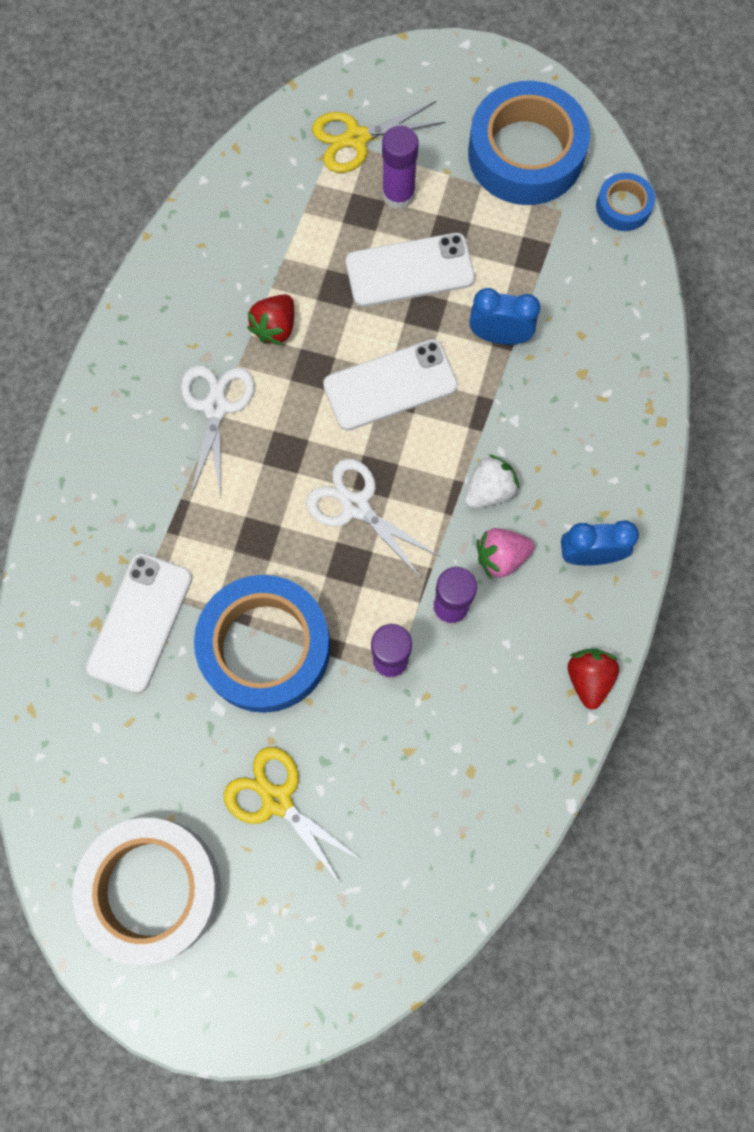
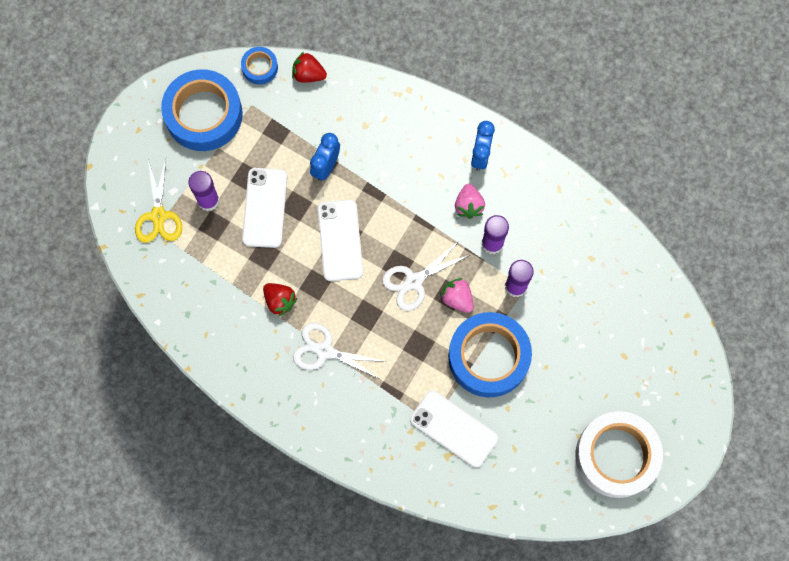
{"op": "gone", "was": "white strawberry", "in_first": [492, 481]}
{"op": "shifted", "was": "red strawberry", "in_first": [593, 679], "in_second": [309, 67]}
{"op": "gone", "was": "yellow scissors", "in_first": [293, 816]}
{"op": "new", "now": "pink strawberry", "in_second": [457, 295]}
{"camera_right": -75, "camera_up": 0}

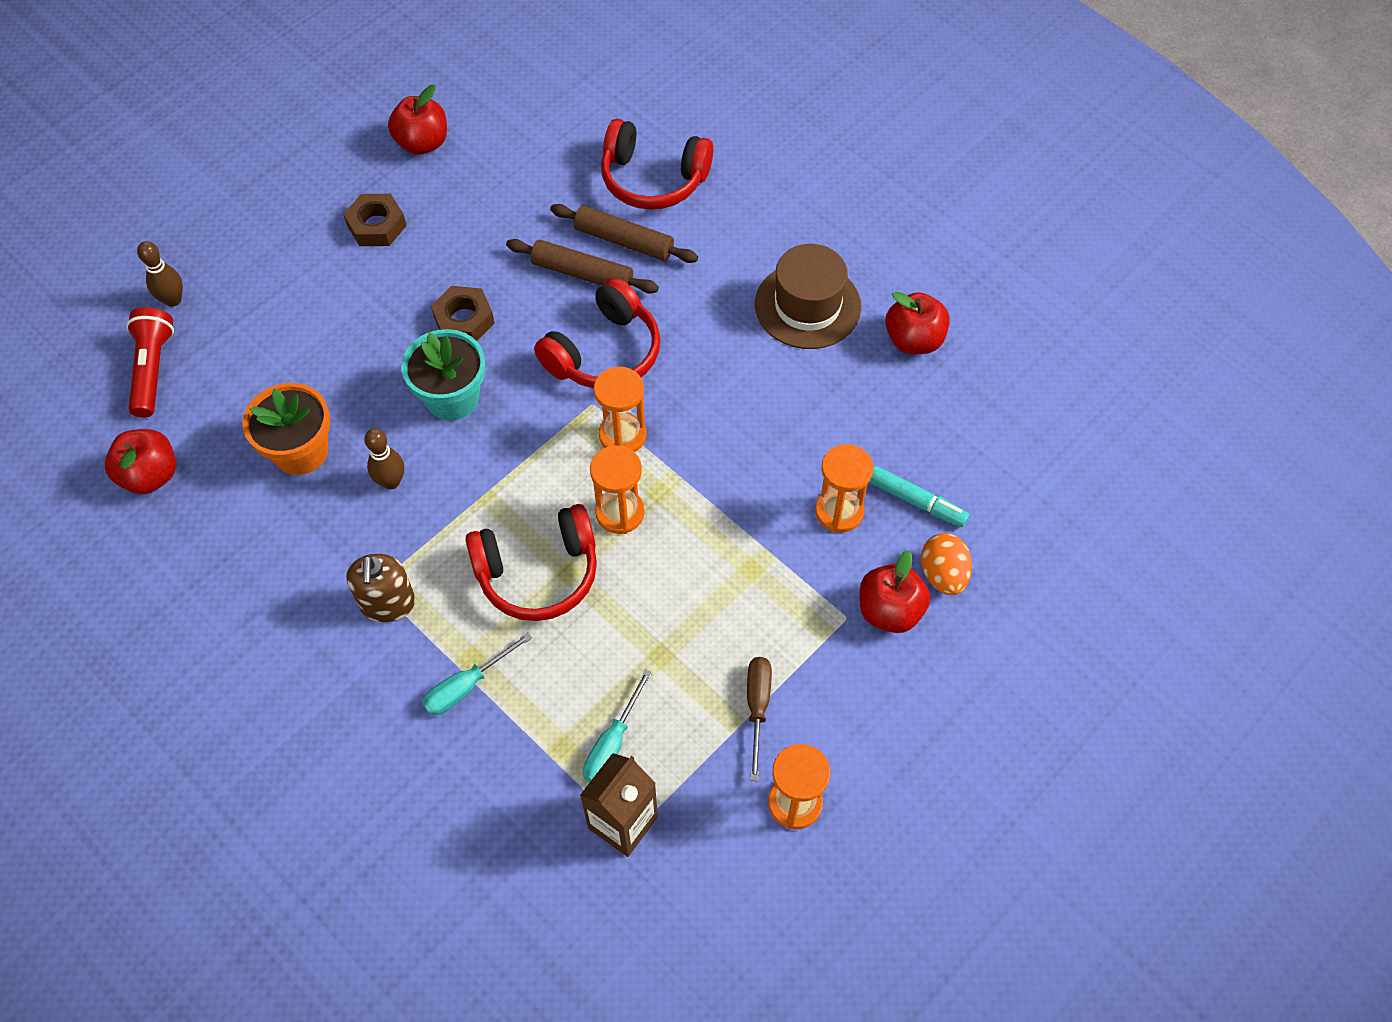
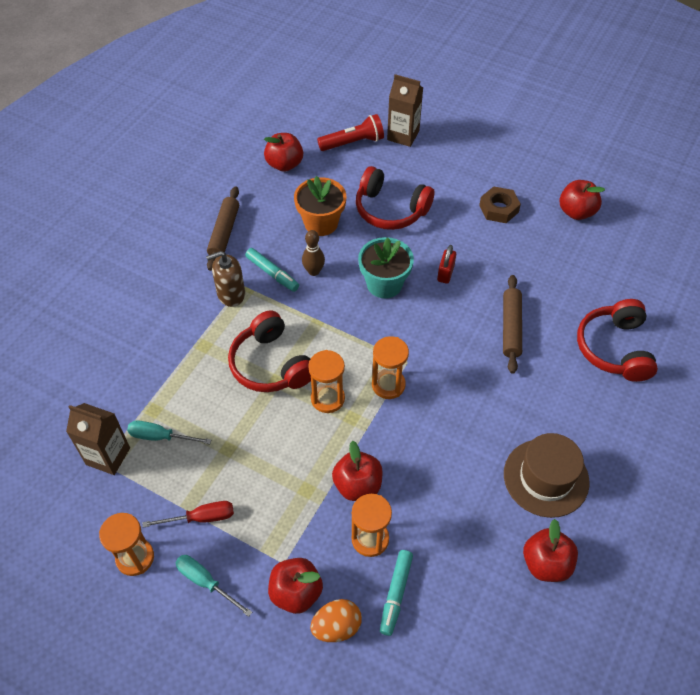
{"op": "shifted", "was": "brown rolling pin", "in_first": [624, 233], "in_second": [223, 228]}
{"op": "swapped", "was": "brown bowling pin", "now": "brown carton", "in_first": [160, 274], "in_second": [405, 110]}
{"op": "shifted", "was": "red headphones", "in_first": [597, 333], "in_second": [395, 198]}
{"op": "swapped", "was": "brown nut", "now": "red padlock", "in_first": [462, 313], "in_second": [446, 264]}
{"op": "shifted", "was": "turquoise screwdriver", "in_first": [477, 673], "in_second": [213, 586]}
{"op": "repainted", "was": "brown screwdriver", "now": "red screwdriver", "in_first": [759, 719], "in_second": [188, 514]}
{"op": "new", "now": "turquoise marker", "in_second": [272, 270]}
{"op": "new", "now": "red apple", "in_second": [357, 471]}
{"camera_right": 75, "camera_up": -5}

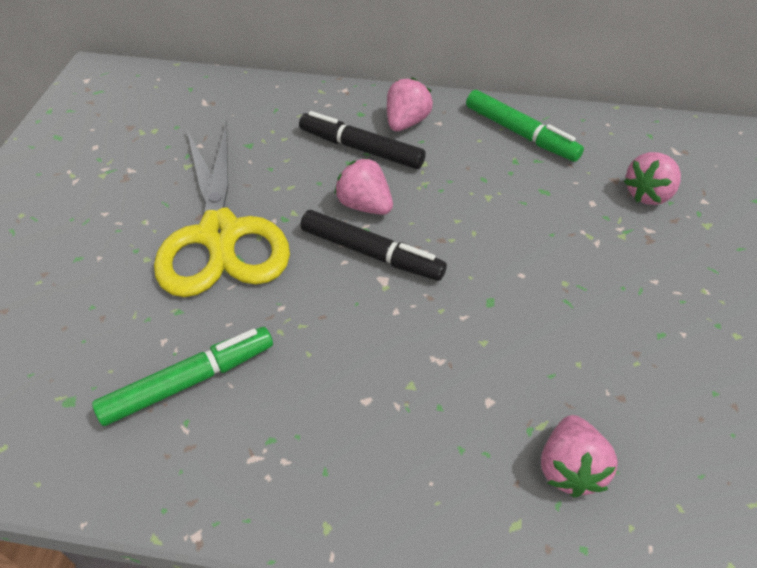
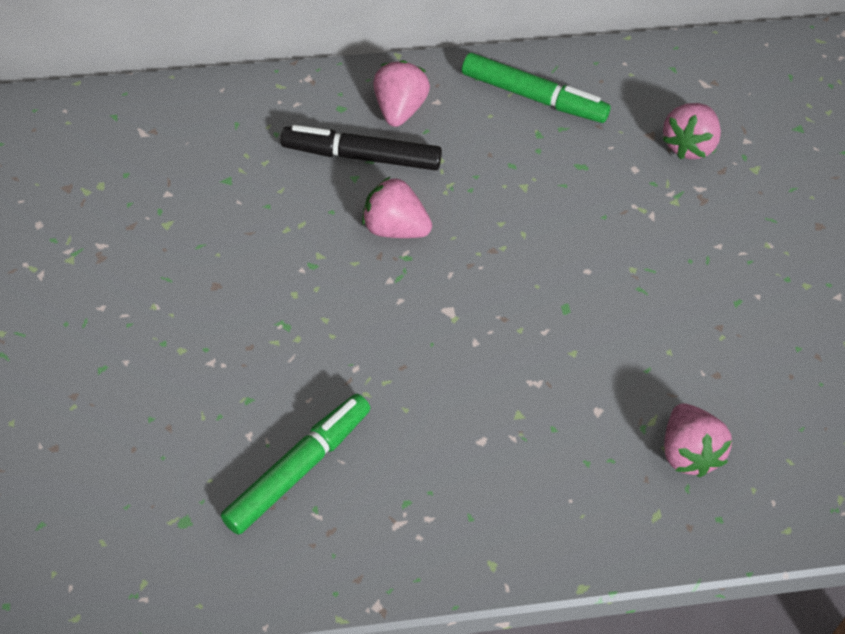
{"op": "gone", "was": "yellow scissors", "in_first": [222, 208]}
{"op": "gone", "was": "black marker", "in_first": [373, 245]}
{"camera_right": -20, "camera_up": 5}

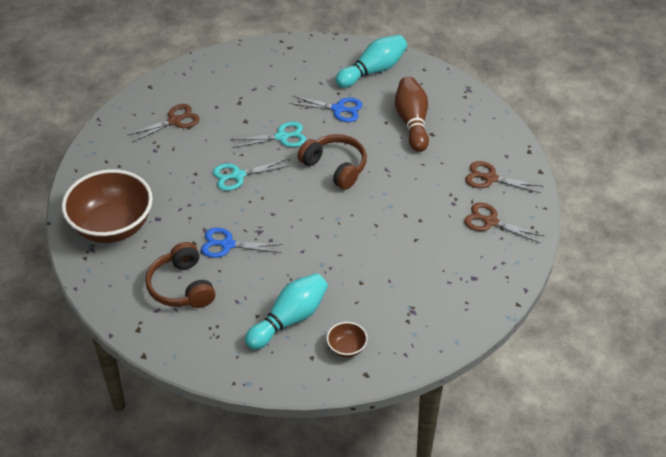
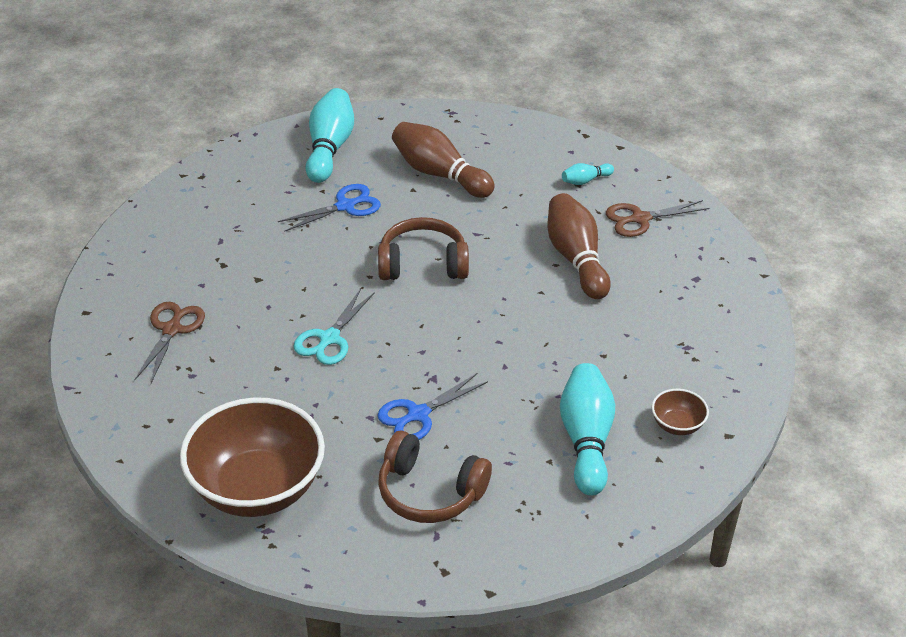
{"op": "gone", "was": "turquoise scissors", "in_first": [268, 135]}
{"op": "swapped", "was": "brown scissors", "now": "turquoise bowling pin", "in_first": [503, 177], "in_second": [588, 174]}
{"op": "new", "now": "brown bowling pin", "in_second": [579, 246]}
{"camera_right": -45, "camera_up": -5}

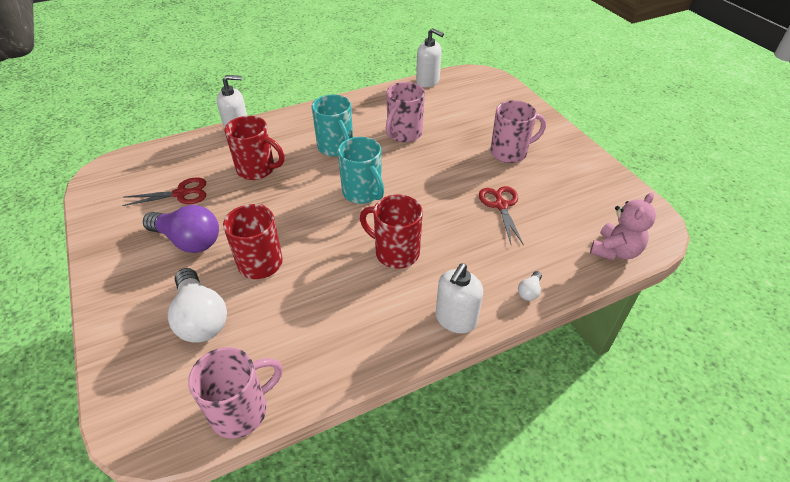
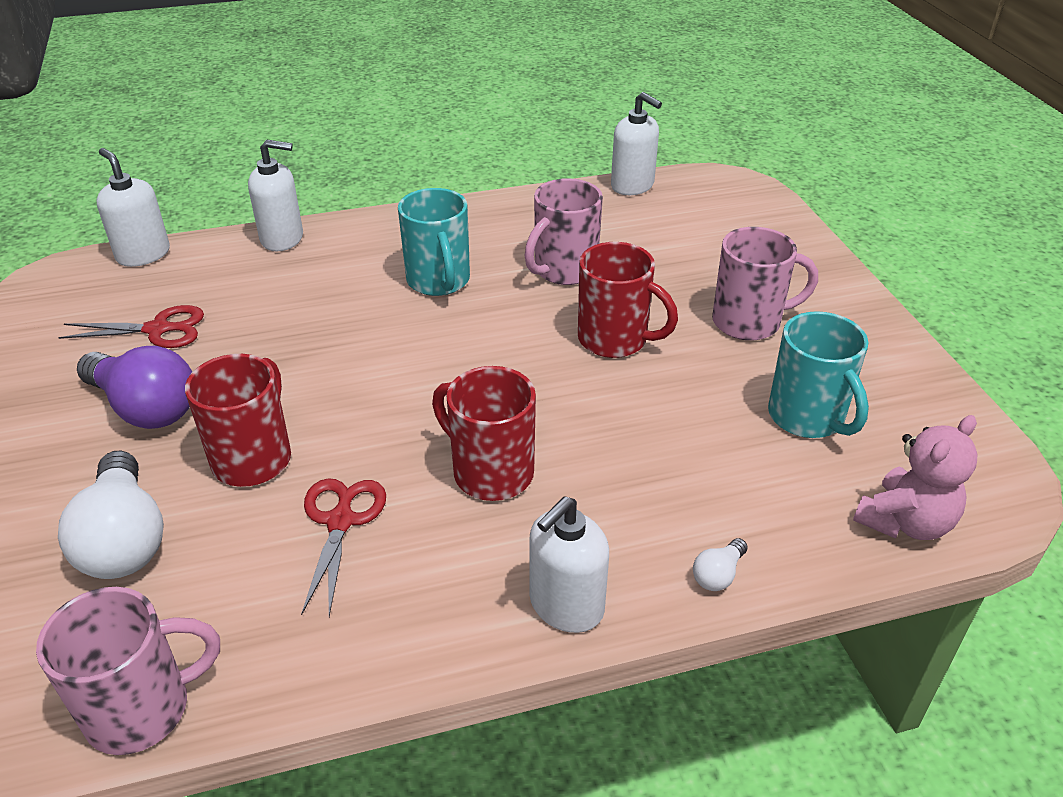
{"op": "shifted", "was": "red mug", "in_first": [255, 148], "in_second": [628, 300]}
{"op": "shifted", "was": "turquoise mug", "in_first": [361, 170], "in_second": [818, 374]}
{"op": "shifted", "was": "red scissors", "in_first": [501, 215], "in_second": [343, 547]}
{"op": "new", "now": "white soap dispenser", "in_second": [133, 207]}
{"camera_right": 10, "camera_up": -5}

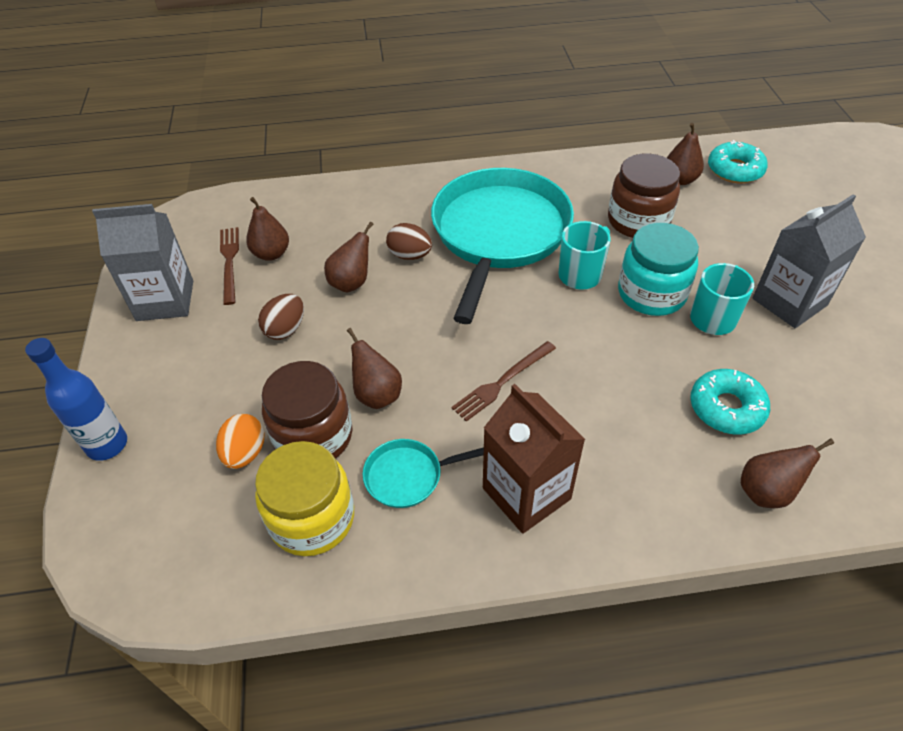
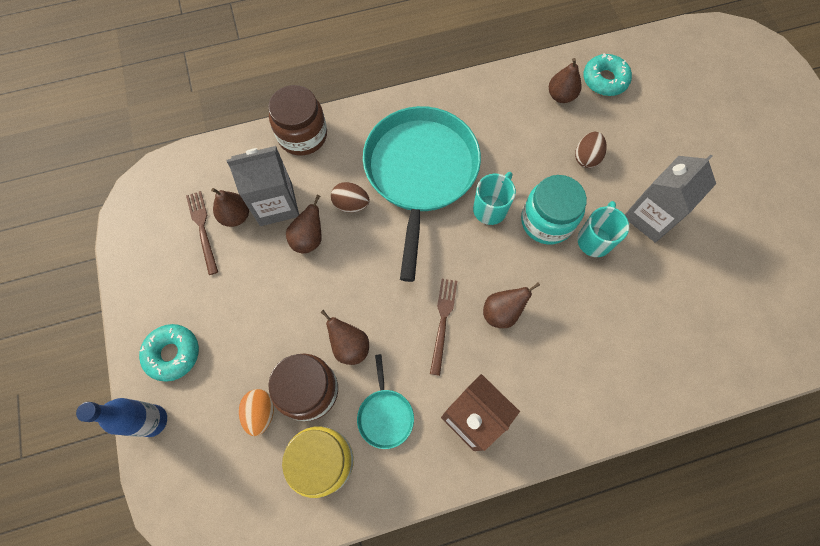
{"op": "shifted", "was": "brown jar", "in_first": [644, 195], "in_second": [297, 120]}
{"op": "shifted", "was": "grey carton", "in_first": [142, 262], "in_second": [263, 186]}
{"op": "shifted", "was": "brown egg", "in_first": [281, 317], "in_second": [591, 150]}
{"op": "rotated", "was": "brown fork", "in_first": [503, 381], "in_second": [443, 327], "clockwise": 150}
{"op": "shifted", "was": "turquoise donut", "in_first": [730, 402], "in_second": [169, 353]}
{"op": "shifted", "was": "brown pear", "in_first": [787, 473], "in_second": [511, 305]}
{"op": "rotated", "was": "turquoise pan", "in_first": [423, 473], "in_second": [385, 401], "clockwise": -75}
{"camera_right": -10, "camera_up": 20}

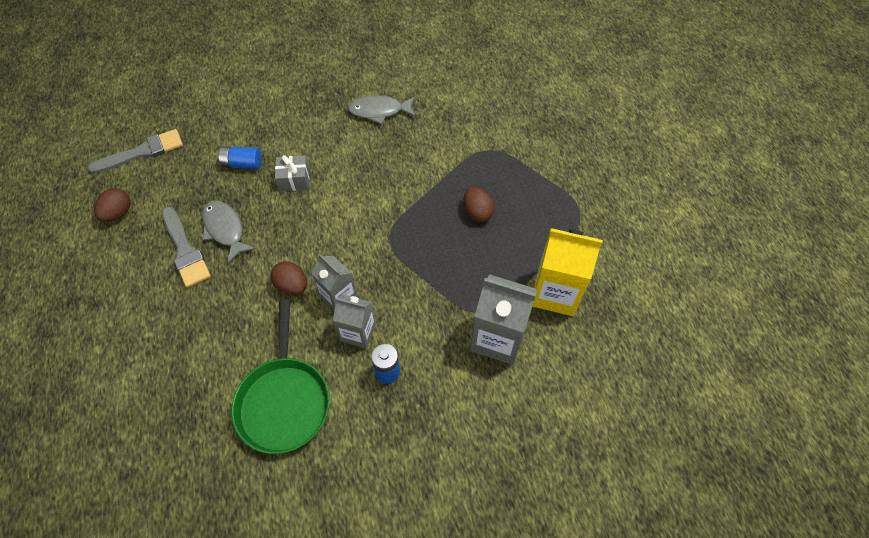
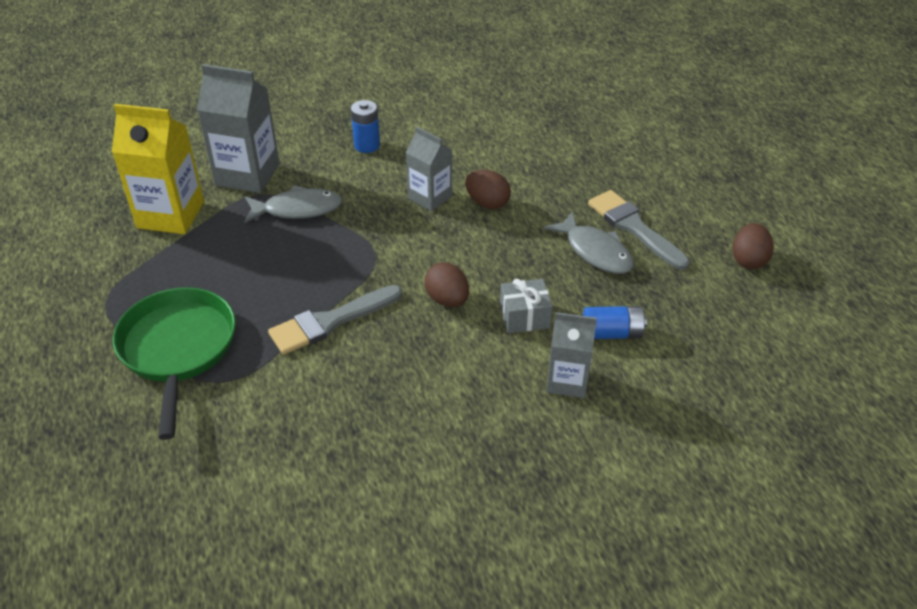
{"op": "shifted", "was": "grey fish", "in_first": [382, 109], "in_second": [293, 204]}
{"op": "shifted", "was": "grey brush", "in_first": [135, 151], "in_second": [335, 320]}
{"op": "shifted", "was": "brown egg", "in_first": [479, 204], "in_second": [447, 285]}
{"op": "shifted", "was": "grey carton", "in_first": [354, 322], "in_second": [572, 355]}
{"op": "shifted", "was": "green pan", "in_first": [280, 376], "in_second": [174, 363]}
{"camera_right": 175, "camera_up": -15}

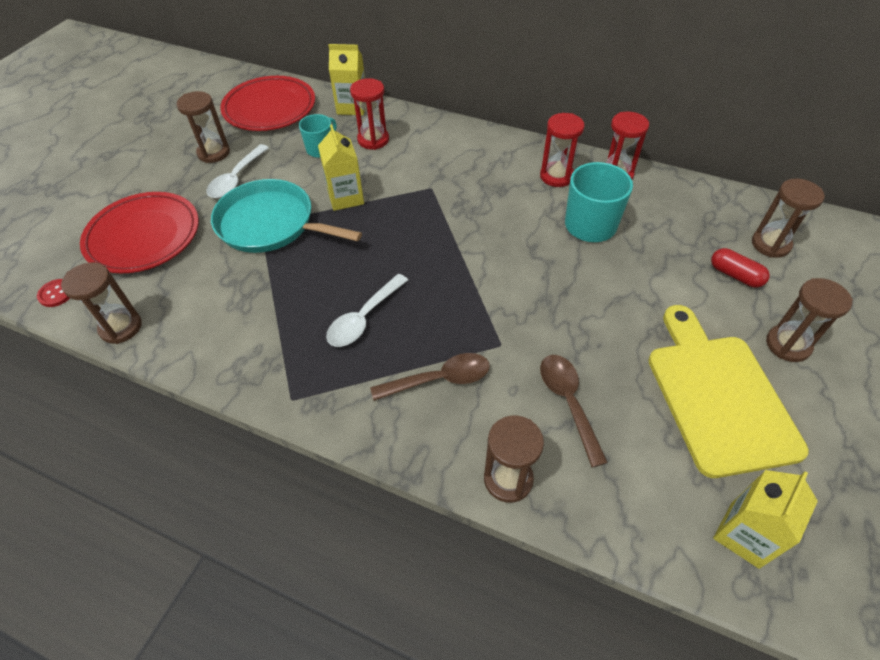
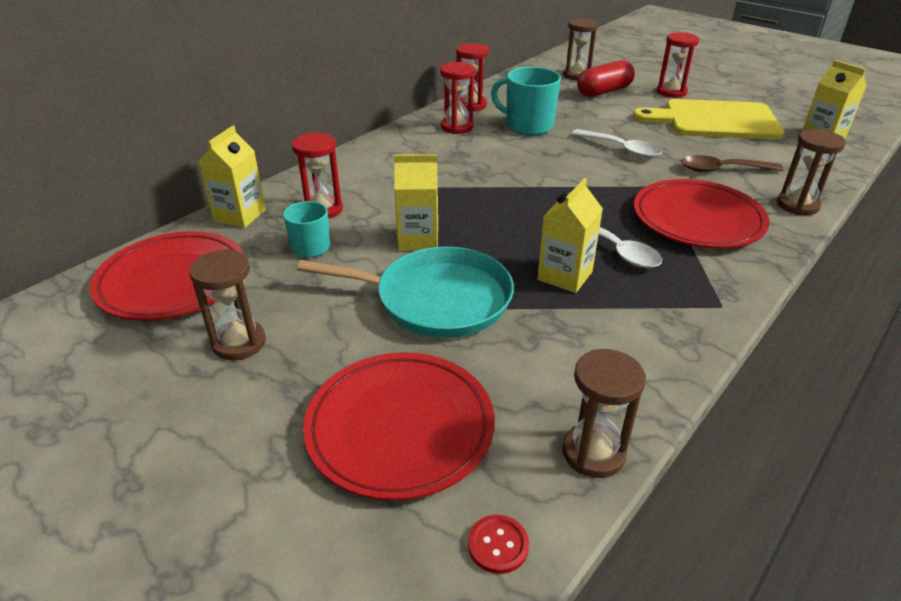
{"op": "shifted", "was": "white spoon", "in_first": [237, 171], "in_second": [617, 143]}
{"op": "rotated", "was": "turquoise pan", "in_first": [286, 216], "in_second": [405, 292], "clockwise": -120}
{"op": "scaled", "was": "red capsule", "in_first": [740, 268], "in_second": [606, 78], "ratio": 1.55}
{"op": "repainted", "was": "brown hourglass", "now": "red hourglass", "in_first": [809, 320], "in_second": [678, 65]}
{"op": "swapped", "was": "brown spoon", "now": "red plate", "in_first": [430, 377], "in_second": [702, 213]}
{"op": "new", "now": "yellow carton", "in_second": [570, 235]}
{"camera_right": -75, "camera_up": -15}

